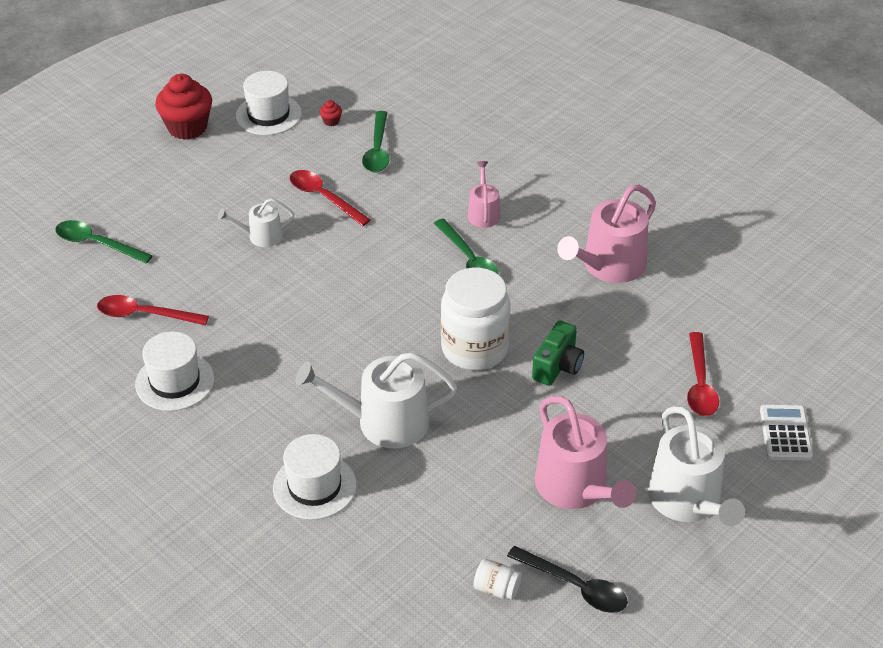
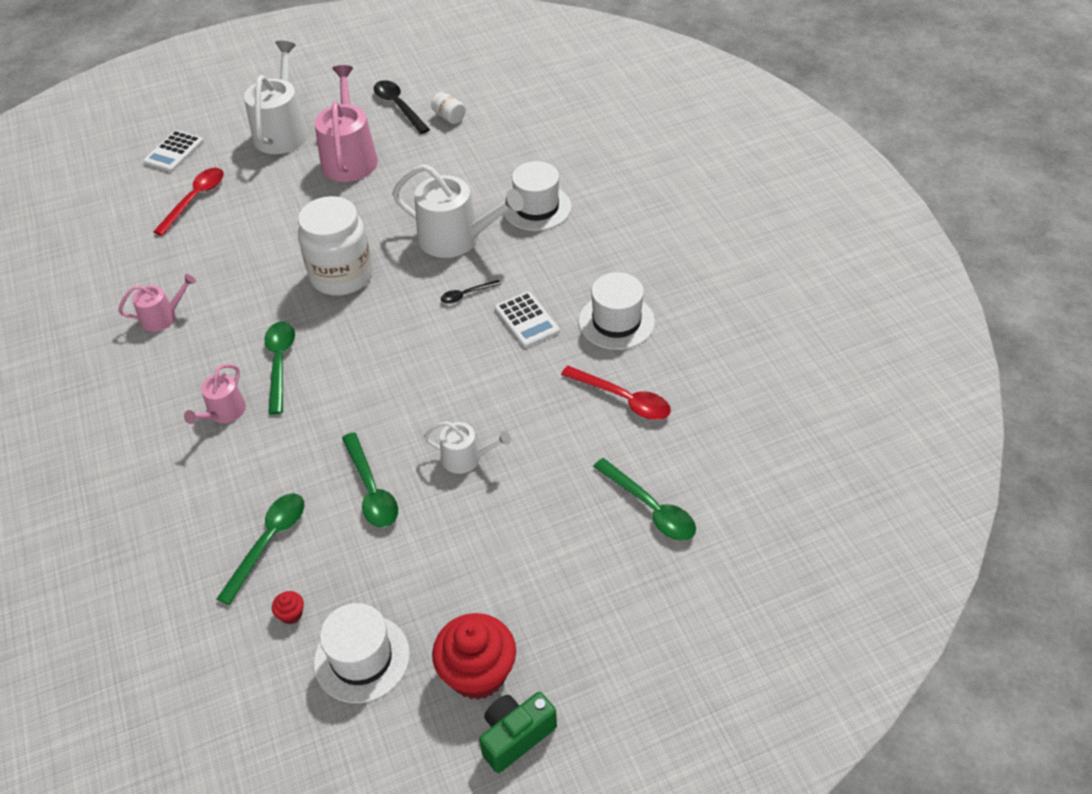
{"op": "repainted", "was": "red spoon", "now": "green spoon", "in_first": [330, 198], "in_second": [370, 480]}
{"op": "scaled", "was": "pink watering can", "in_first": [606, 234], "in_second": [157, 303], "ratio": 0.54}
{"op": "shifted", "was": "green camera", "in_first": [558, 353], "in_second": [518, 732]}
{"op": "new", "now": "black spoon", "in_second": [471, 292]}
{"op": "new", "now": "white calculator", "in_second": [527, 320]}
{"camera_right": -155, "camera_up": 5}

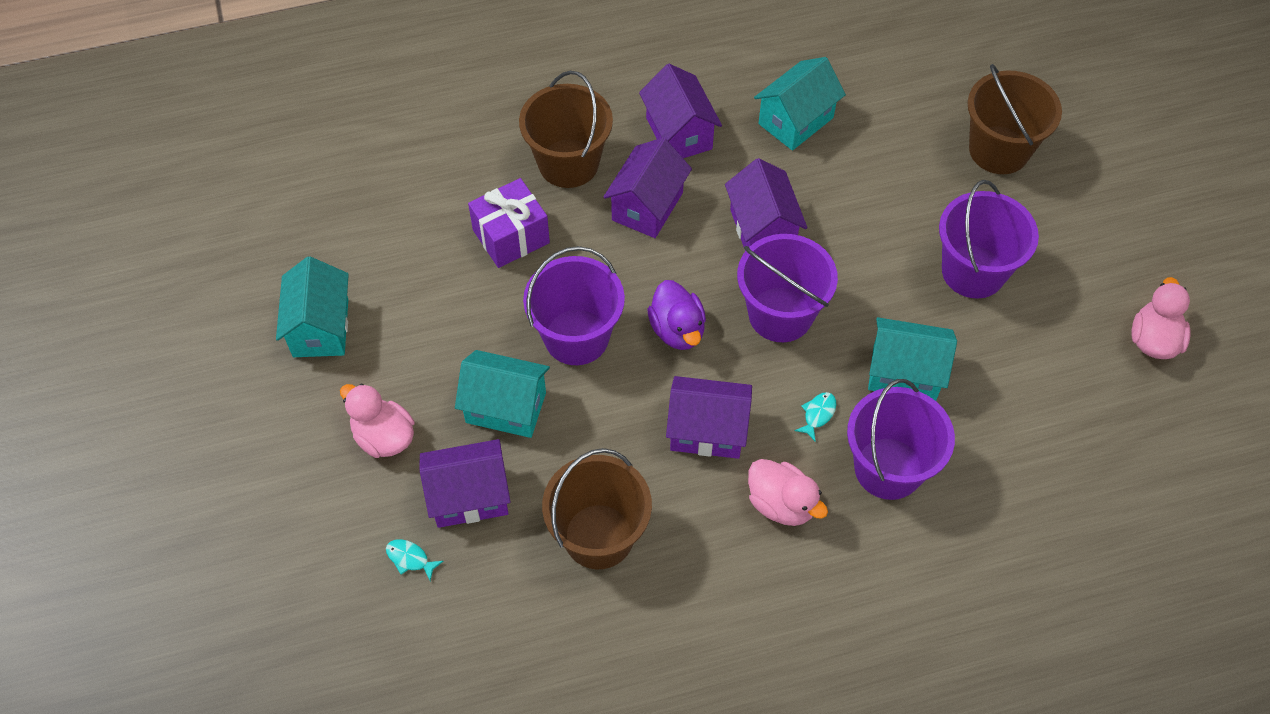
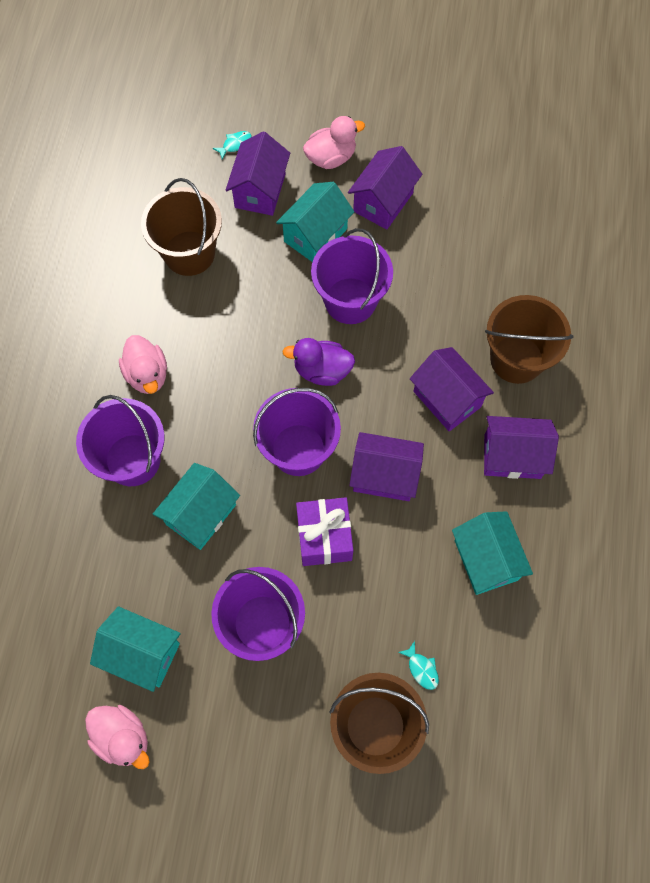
{"op": "shifted", "was": "purple gift", "in_first": [509, 223], "in_second": [324, 531]}
{"op": "shifted", "was": "turquoise house", "in_first": [312, 306], "in_second": [135, 649]}
{"op": "shifted", "was": "purple house", "in_first": [709, 417], "in_second": [385, 188]}
{"op": "shifted", "was": "turquoise fish", "in_first": [815, 417], "in_second": [418, 665]}
{"op": "rotated", "was": "pink duck", "in_first": [788, 492], "in_second": [143, 364], "clockwise": -90}
{"camera_right": 115, "camera_up": 10}

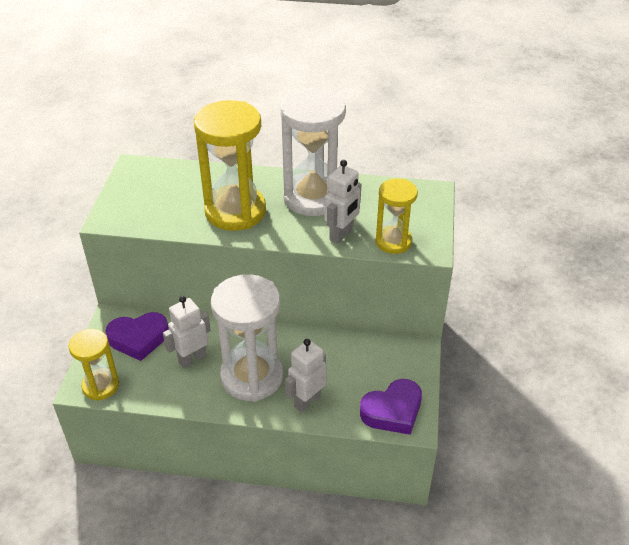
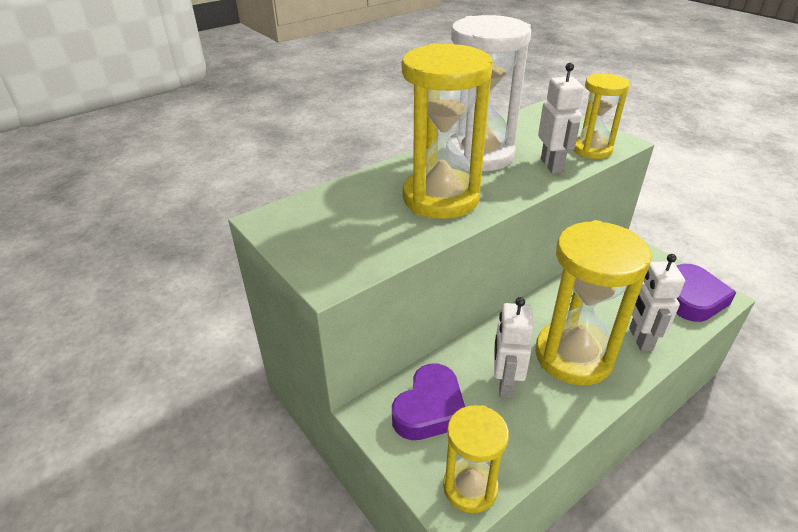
{"op": "repainted", "was": "white hourglass", "now": "yellow hourglass", "in_first": [247, 338], "in_second": [593, 302]}
{"camera_right": -45, "camera_up": -5}

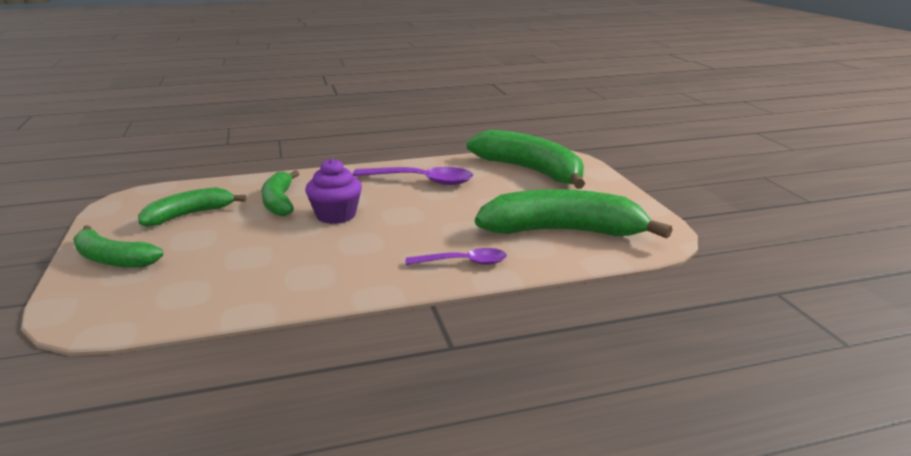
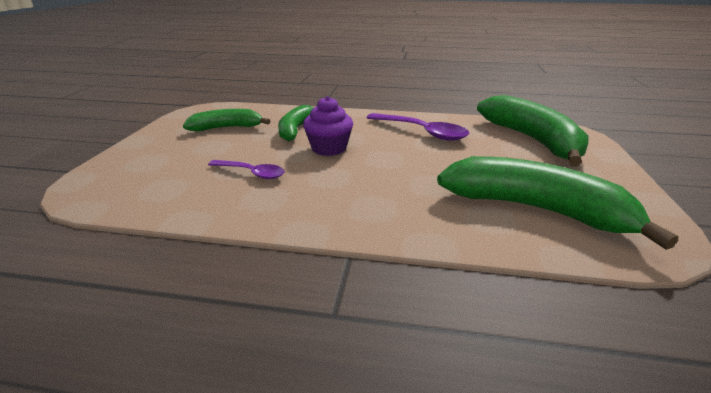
{"op": "gone", "was": "green banana", "in_first": [118, 246]}
{"op": "shifted", "was": "purple spoon", "in_first": [456, 256], "in_second": [246, 169]}
{"camera_right": 25, "camera_up": 5}

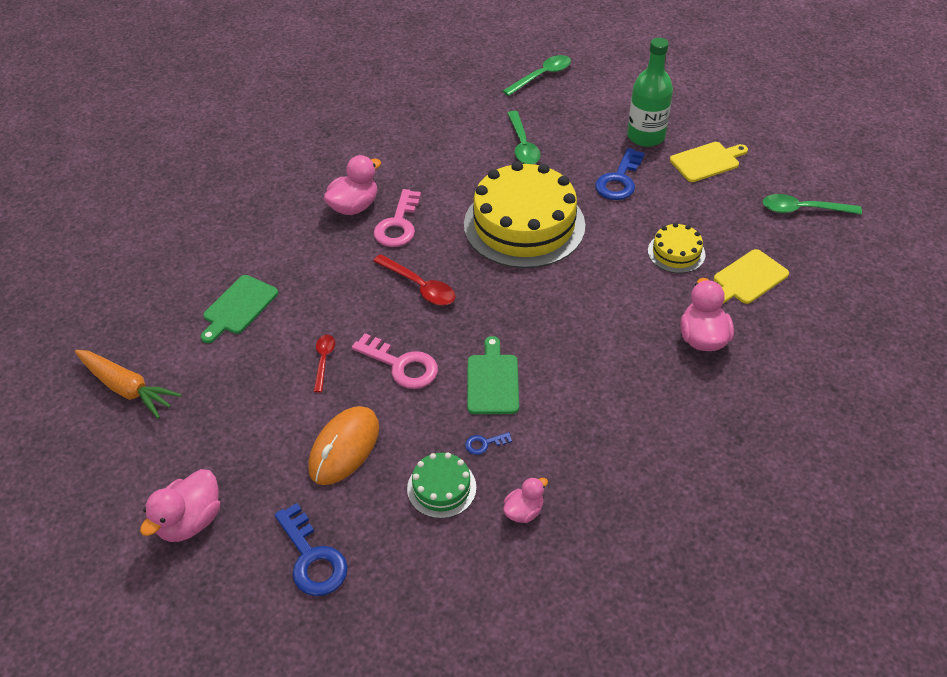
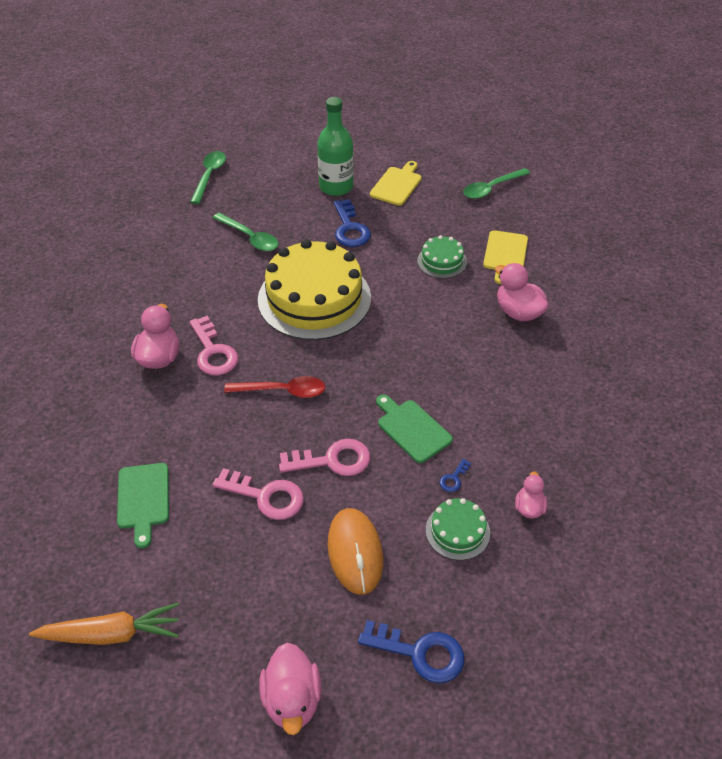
{"op": "repainted", "was": "yellow cake", "now": "green cake", "in_first": [677, 248], "in_second": [442, 257]}
{"op": "swapped", "was": "red spoon", "now": "pink key", "in_first": [324, 364], "in_second": [258, 494]}
{"camera_right": -40, "camera_up": 0}

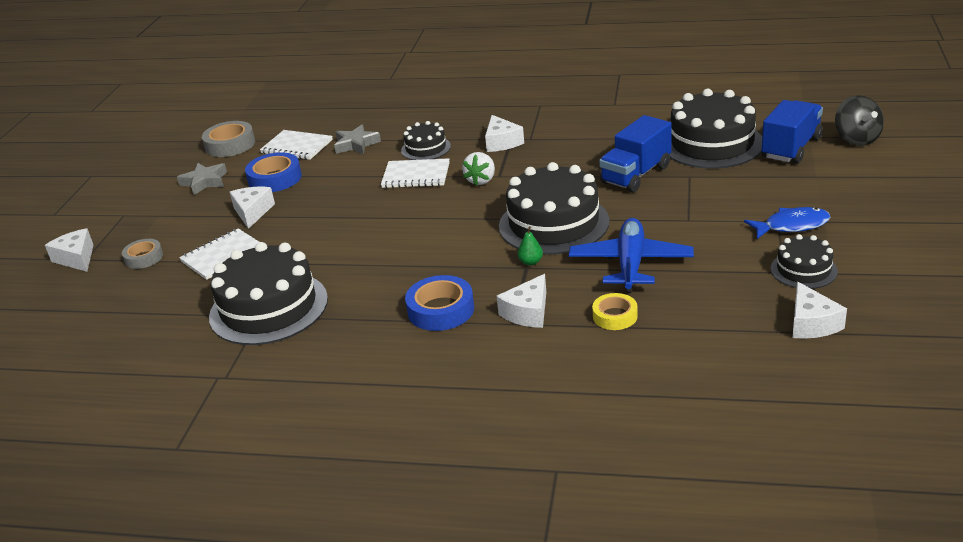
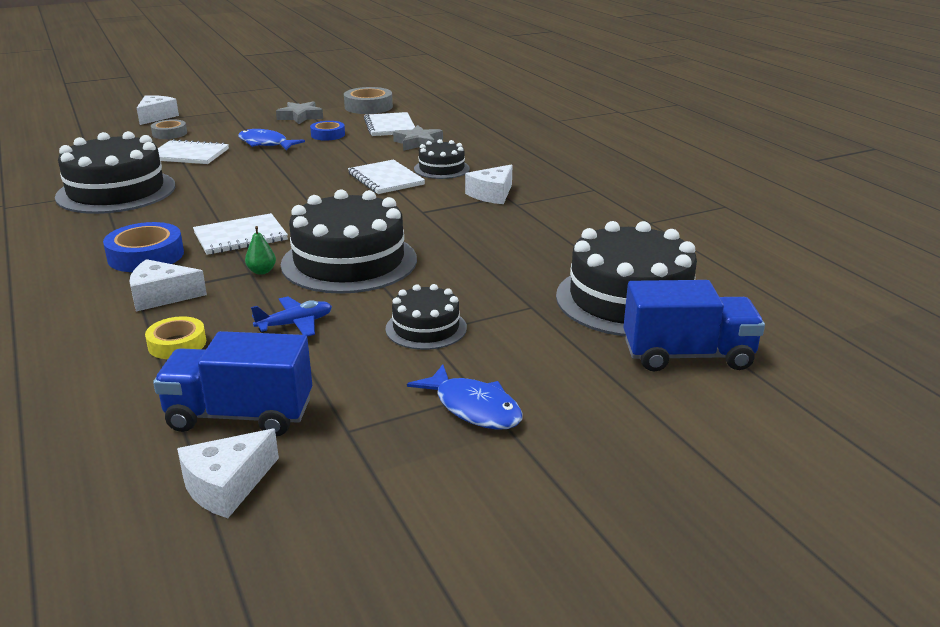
{"op": "gone", "was": "black spinning top", "in_first": [859, 120]}
{"op": "shifted", "was": "blue truck", "in_first": [635, 153], "in_second": [232, 383]}
{"op": "scaled", "was": "blue tape", "in_first": [273, 172], "in_second": [327, 131], "ratio": 0.64}
{"op": "gone", "was": "white strawberry", "in_first": [478, 169]}
{"op": "swapped", "was": "white cheese", "now": "blue fish", "in_first": [252, 208], "in_second": [271, 139]}
{"op": "scaled", "was": "blue plane", "in_first": [631, 255], "in_second": [291, 316], "ratio": 0.53}
{"op": "shifted", "was": "black cake", "in_first": [804, 261], "in_second": [426, 317]}
{"op": "new", "now": "white notebook", "in_second": [240, 234]}
{"camera_right": 50, "camera_up": -5}

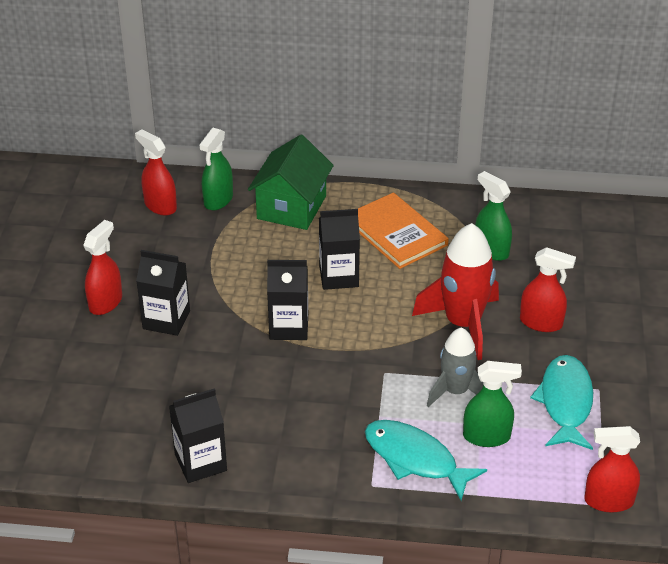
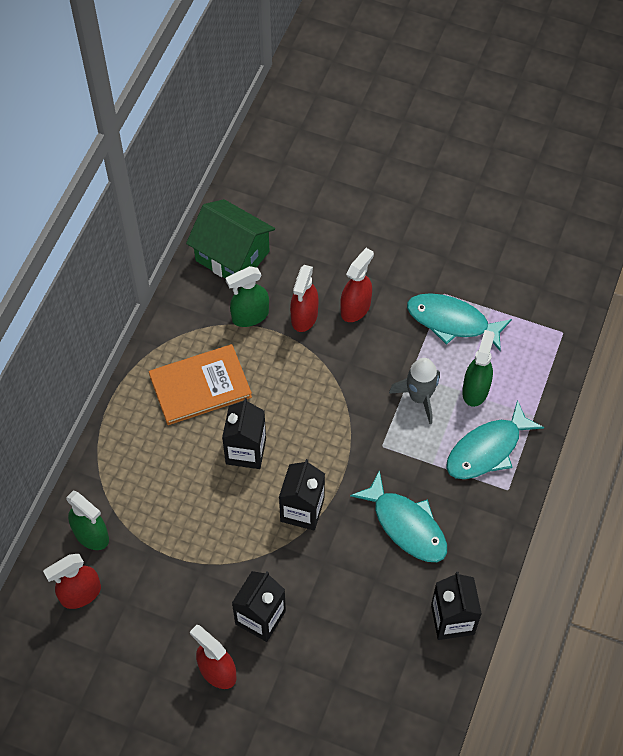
{"op": "shifted", "was": "green house", "in_first": [291, 182], "in_second": [230, 239]}
{"op": "gone", "was": "red rocket", "in_first": [455, 291]}
{"op": "shifted", "was": "red spray bottle", "in_first": [612, 469], "in_second": [304, 298]}
{"op": "new", "now": "turquoise fish", "in_second": [398, 516]}
{"camera_right": -75, "camera_up": 20}

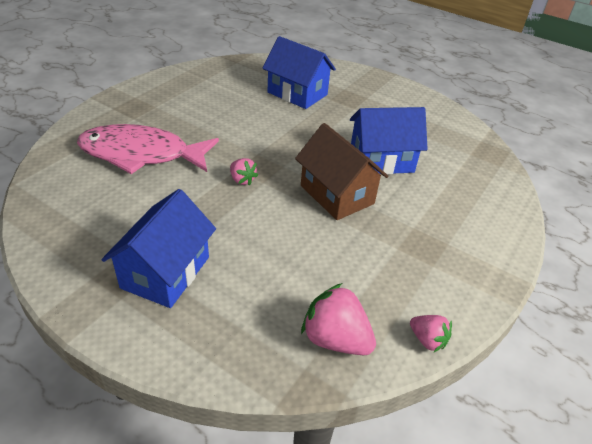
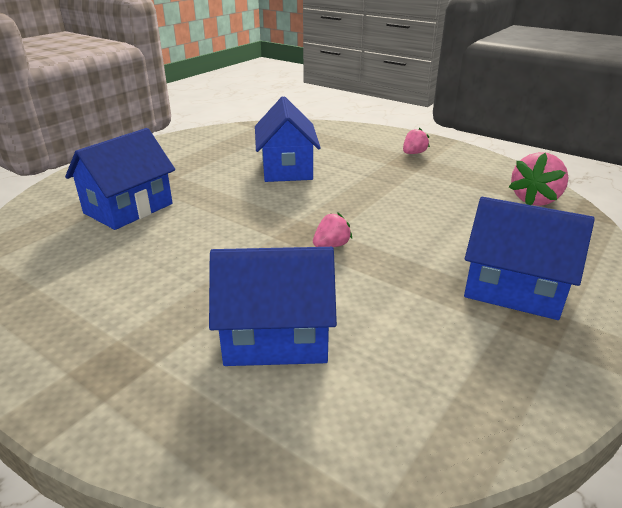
{"op": "gone", "was": "brown house", "in_first": [342, 171]}
{"op": "swapped", "was": "pink fish", "now": "blue house", "in_first": [148, 149], "in_second": [273, 306]}
{"op": "shifted", "was": "pink strawberry", "in_first": [431, 334], "in_second": [416, 141]}
{"camera_right": -85, "camera_up": -10}

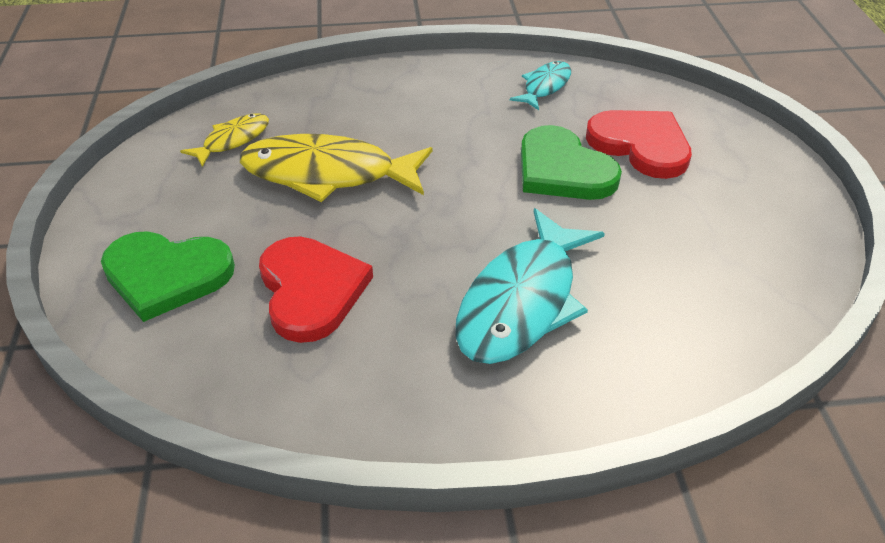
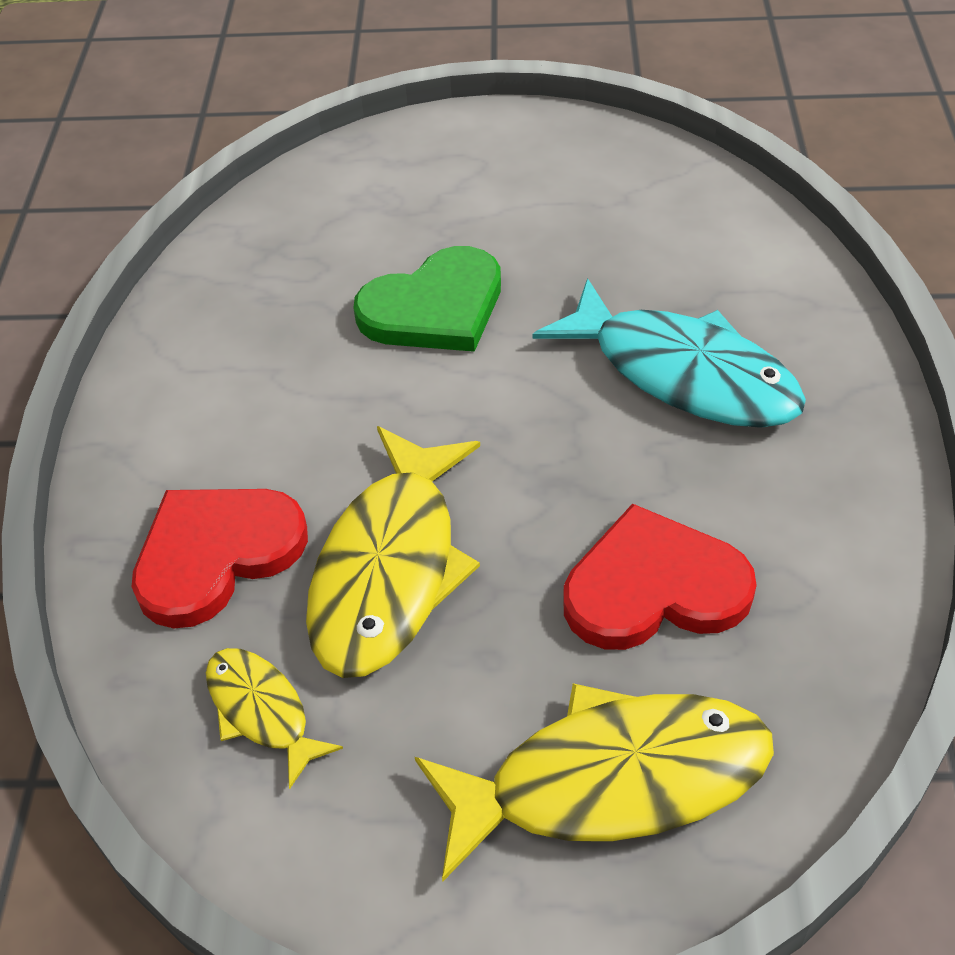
{"op": "gone", "was": "turquoise fish", "in_first": [540, 85]}
{"op": "shifted", "was": "red heart", "in_first": [639, 144], "in_second": [220, 558]}
{"op": "swapped", "was": "green heart", "now": "yellow fish", "in_first": [168, 276], "in_second": [594, 782]}
{"camera_right": -80, "camera_up": 5}

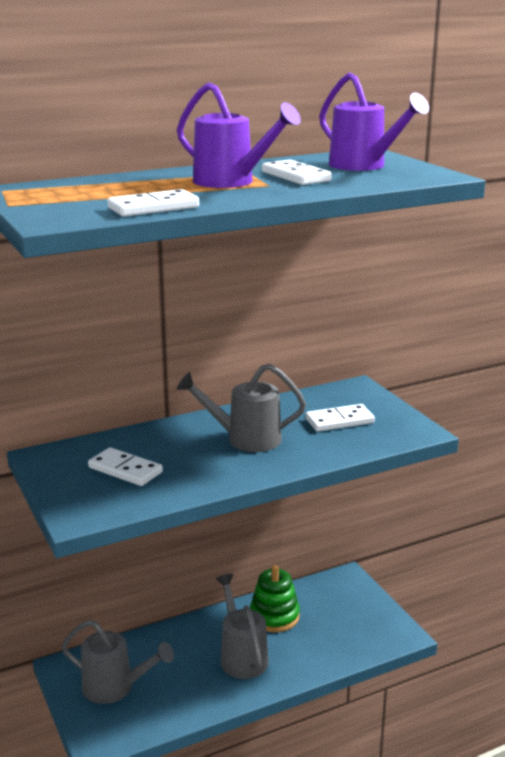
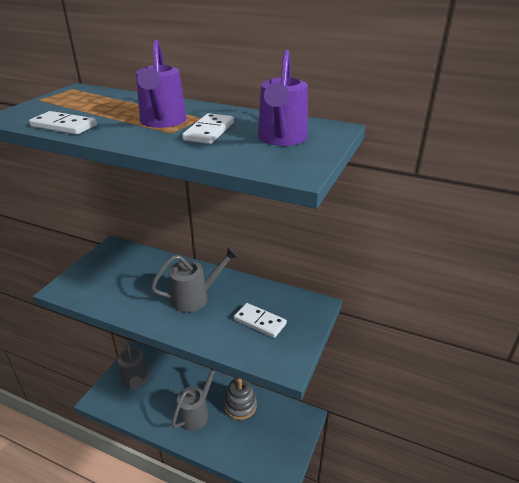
{"op": "rotated", "was": "grey watering can", "in_first": [241, 408], "in_second": [195, 279], "clockwise": 105}
{"op": "gone", "was": "white domino", "in_first": [125, 466]}
{"op": "repainted", "was": "green stacking toy", "now": "grey stacking toy", "in_first": [275, 598], "in_second": [240, 399]}
{"camera_right": 50, "camera_up": 10}

